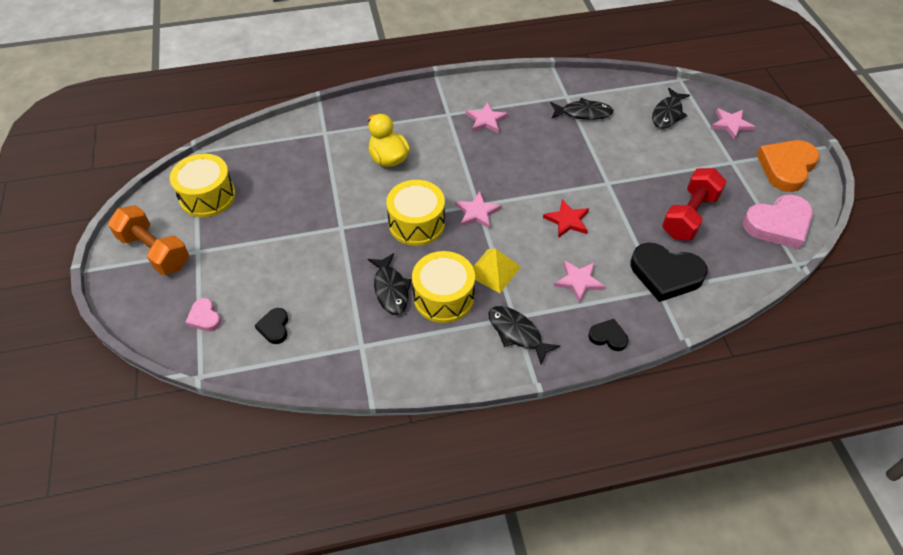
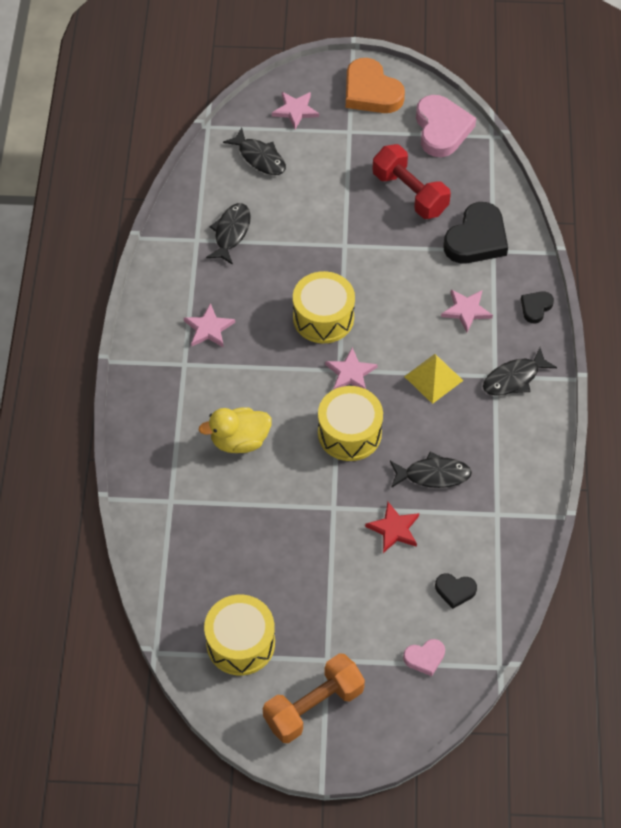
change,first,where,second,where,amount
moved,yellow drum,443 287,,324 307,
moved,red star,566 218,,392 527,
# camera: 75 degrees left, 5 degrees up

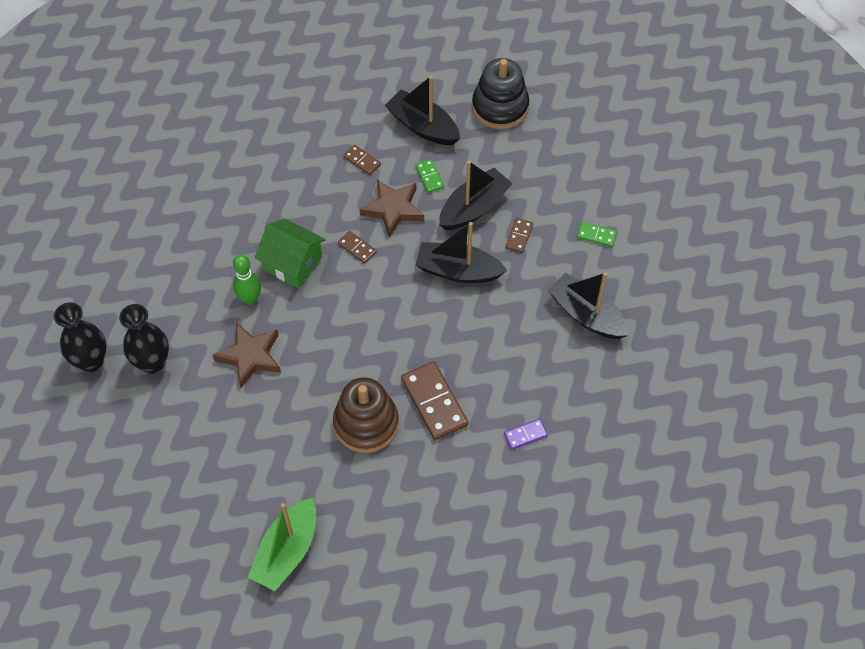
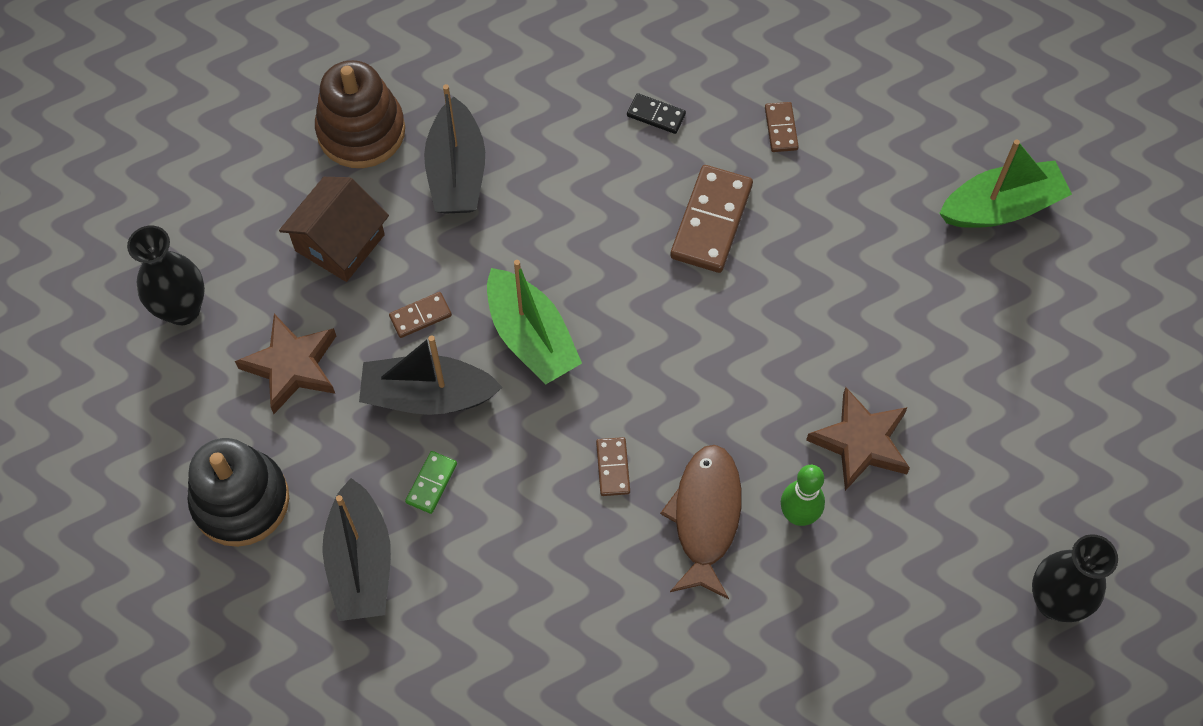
change,first,where,second,where,amount
moved,black vase,144 339,,166 275,
moved,brown stacking toy,366 415,,360 114,
moved,brown domino,362 160,,782 127,
moved,brown star,391 208,,285 364,
replaced,green house,290 253,brown fish,701 522,
replaced,green domino,597 234,brown house,334 229,
recoloured,black boat,461 252,green boat,534 322,
recoloured,purple domino,526 434,black domino,656 113,
# camera: 135 degrees left, 5 degrees up

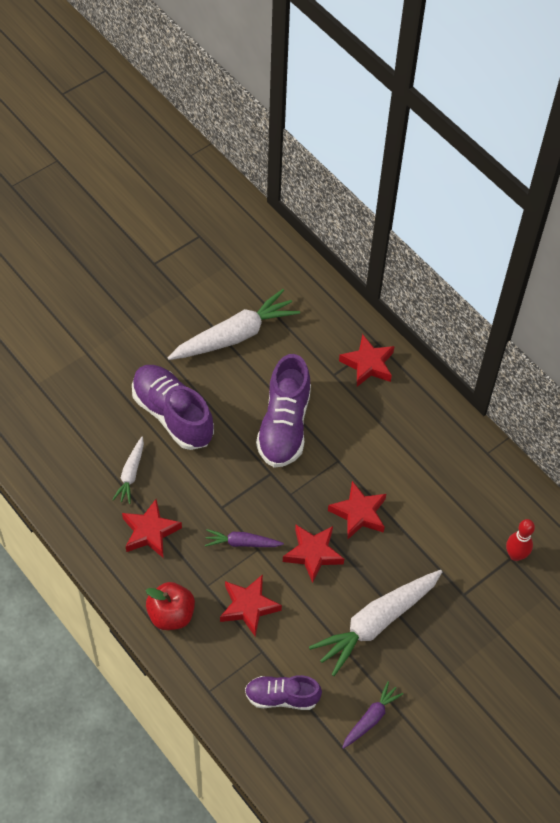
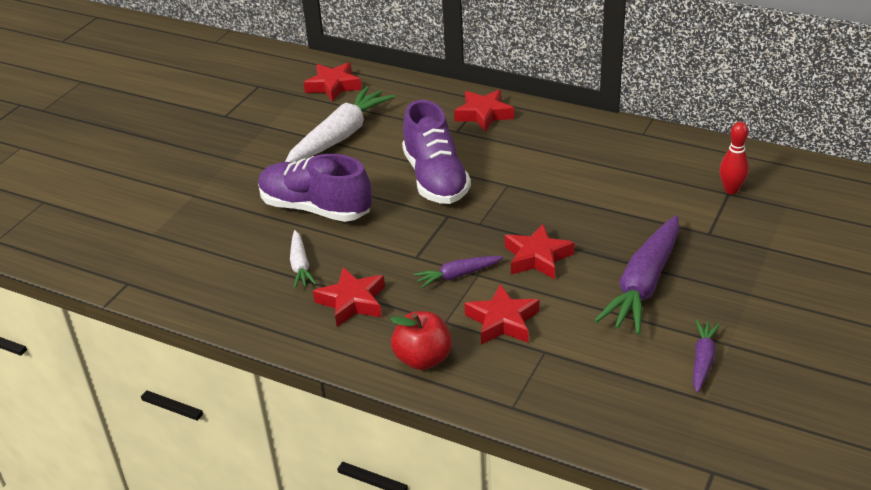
change,first,where,second,where,amount
removed,purple shoe,283 692,,,
moved,red star,357 510,,332 82,
recoloured,white carrot,375 623,purple carrot,637 274,
# camera: 20 degrees left, 20 degrees down

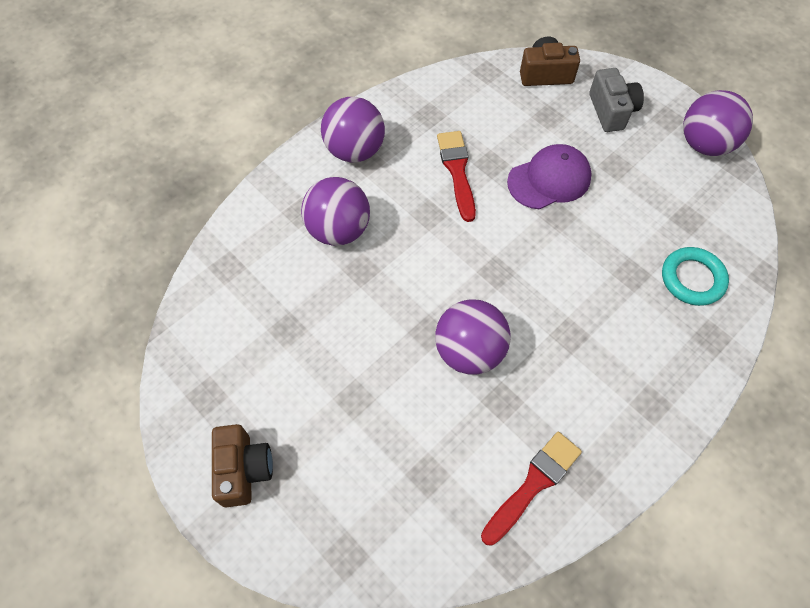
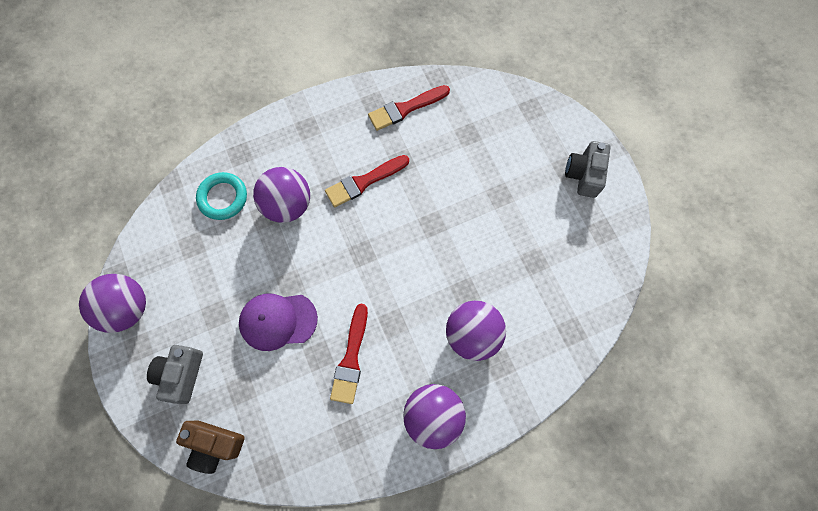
change,first,where,second,where,amount
added,,,red brush,367 181,
moved,purple ball,473 337,,281 195,
recoloured,brown camera,242 465,grey camera,588 169,
# camera: 160 degrees left, 10 degrees up

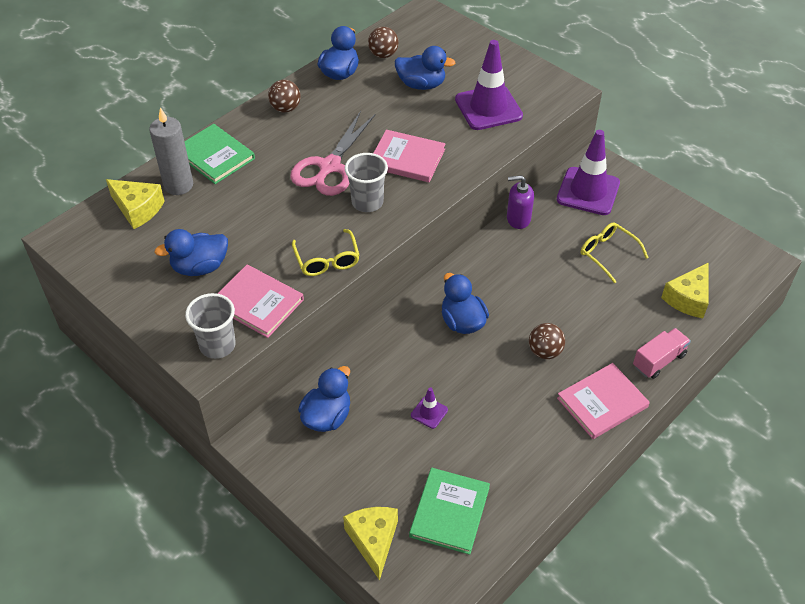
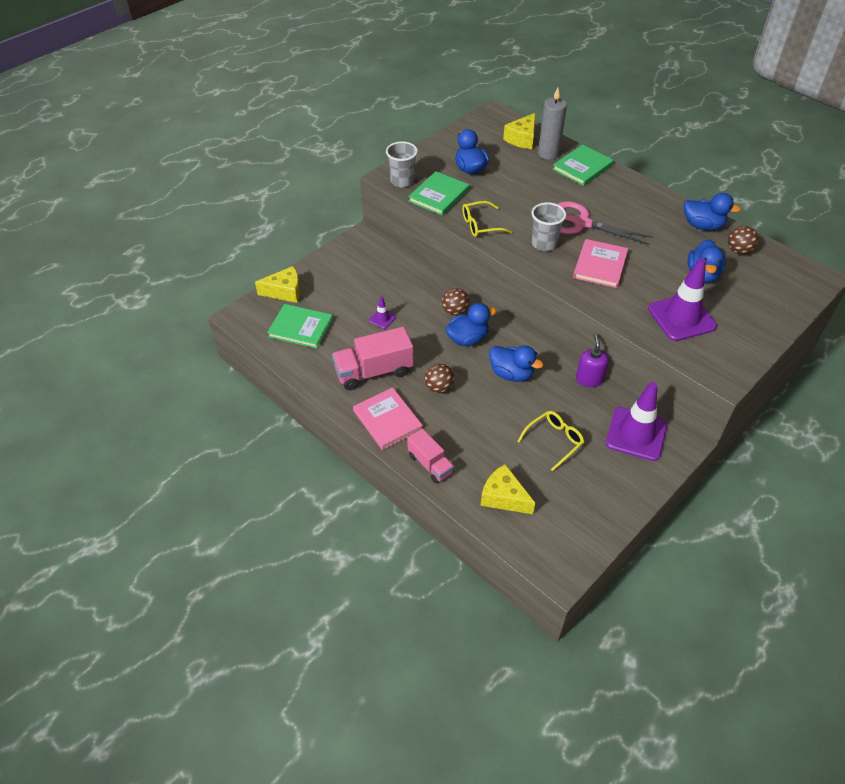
change,first,where,second,where,amount
added,,,pink truck,373 358,
moved,brown ball,284 96,,455 302,
moved,blue duck,324 399,,516 363,
recoloured,pink book,260 301,green book,438 193,
# camera: 90 degrees right, 0 degrees up

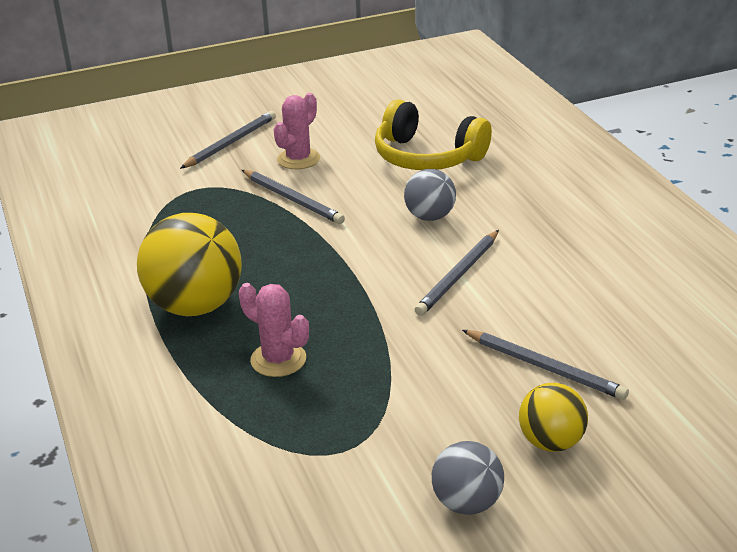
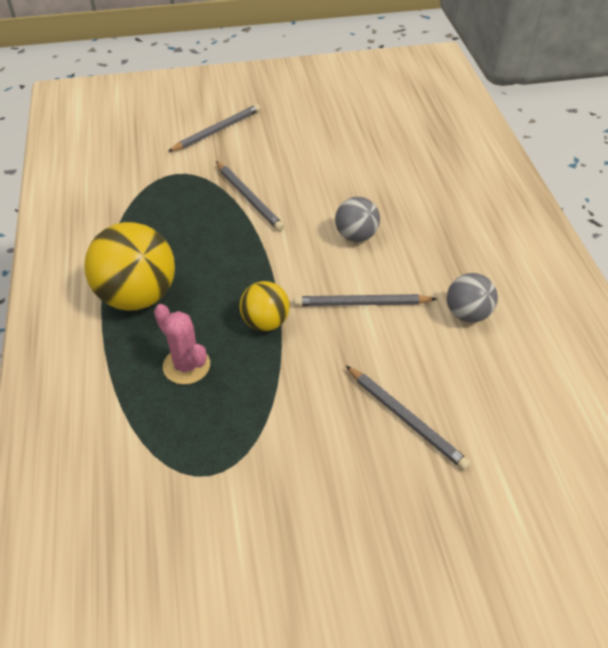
change,first,where,second,where,amount
removed,pink cactus,296 131,,,
removed,yellow headphones,433 135,,,
moved,grey ball,468 478,,472 297,
moved,yellow ball,553 417,,264 306,
turned,grey pencil,456 273,,365 300,45 degrees clockwise
# camera: 10 degrees right, 15 degrees up

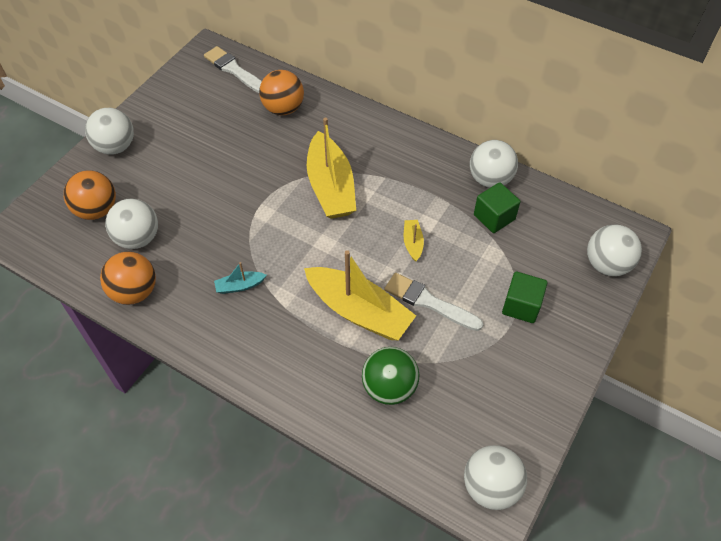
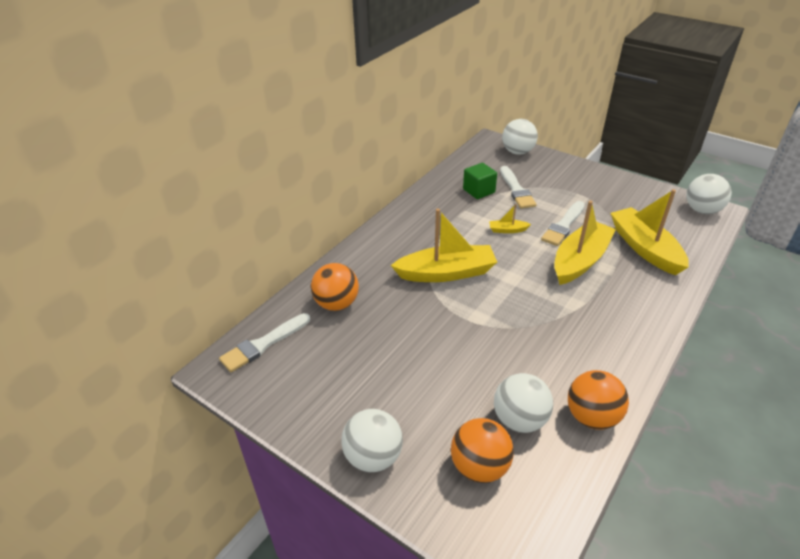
change,first,where,second,where,amount
removed,turquoise boat,240 278,,,
removed,white ball,494 164,,,
removed,green cube,525 297,,,
added,,,white brush,518 187,
replaced,green ball,390 376,yellow boat,650 232,
# camera: 85 degrees left, 15 degrees down

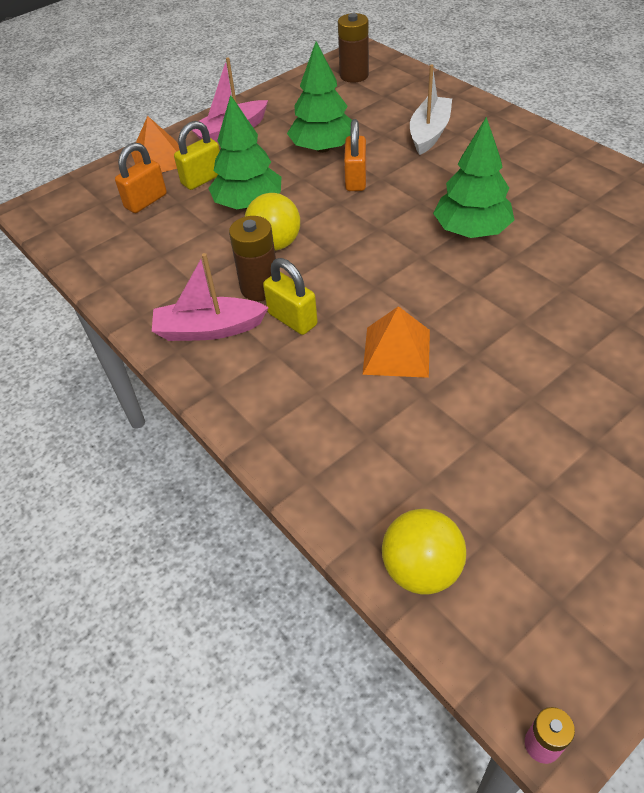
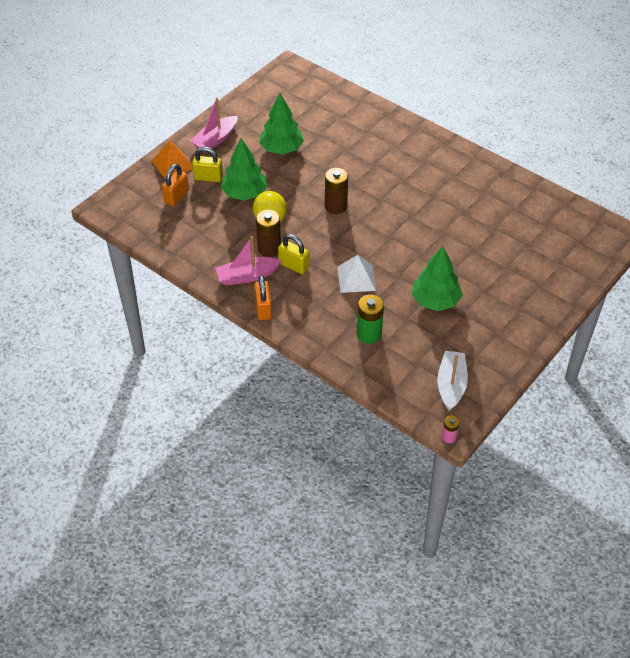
change,first,where,second,where,amount
removed,yellow ball,424 552,,,
added,,,green battery,370 319,
moved,brown battery,353 48,,336 191,
moved,orange padlock,355 155,,263 297,
moved,white boat,431 110,,452 381,
moved,green tree,473 177,,437 278,
recoloured,orange pyramid,396 342,white pyramid,356 274,
turned,yellow padlock,197 155,,207 164,60 degrees clockwise
# camera: 15 degrees left, 0 degrees up

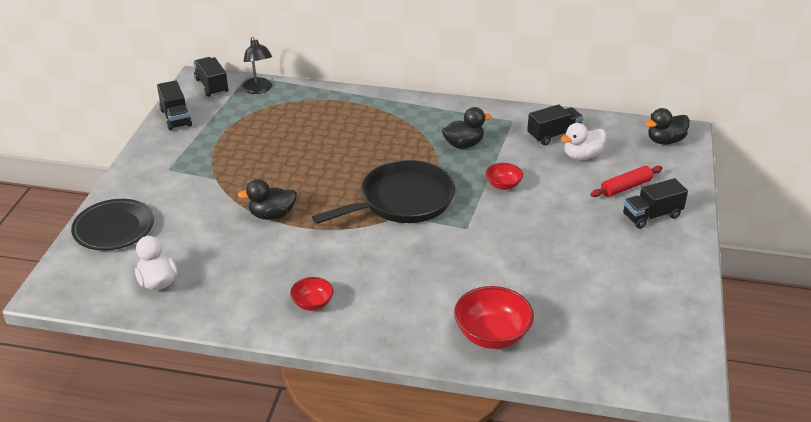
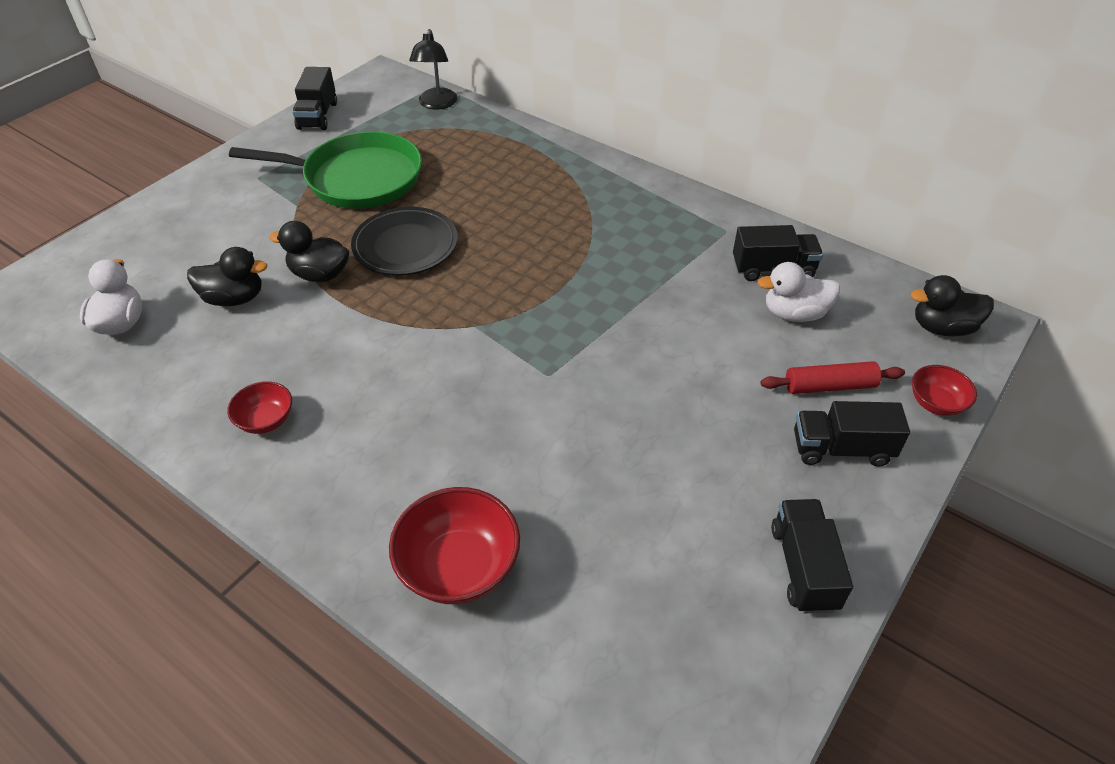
change,first,where,second,where,amount
removed,black pan,383 192,,,
added,,,green pan,325 170,
moved,black plate,112 225,,404 241,
moved,black truck,210 77,,812 556,
moved,black duck,467 128,,227 276,
moved,red bowl,504 176,,944 390,
# camera: 25 degrees right, 10 degrees up

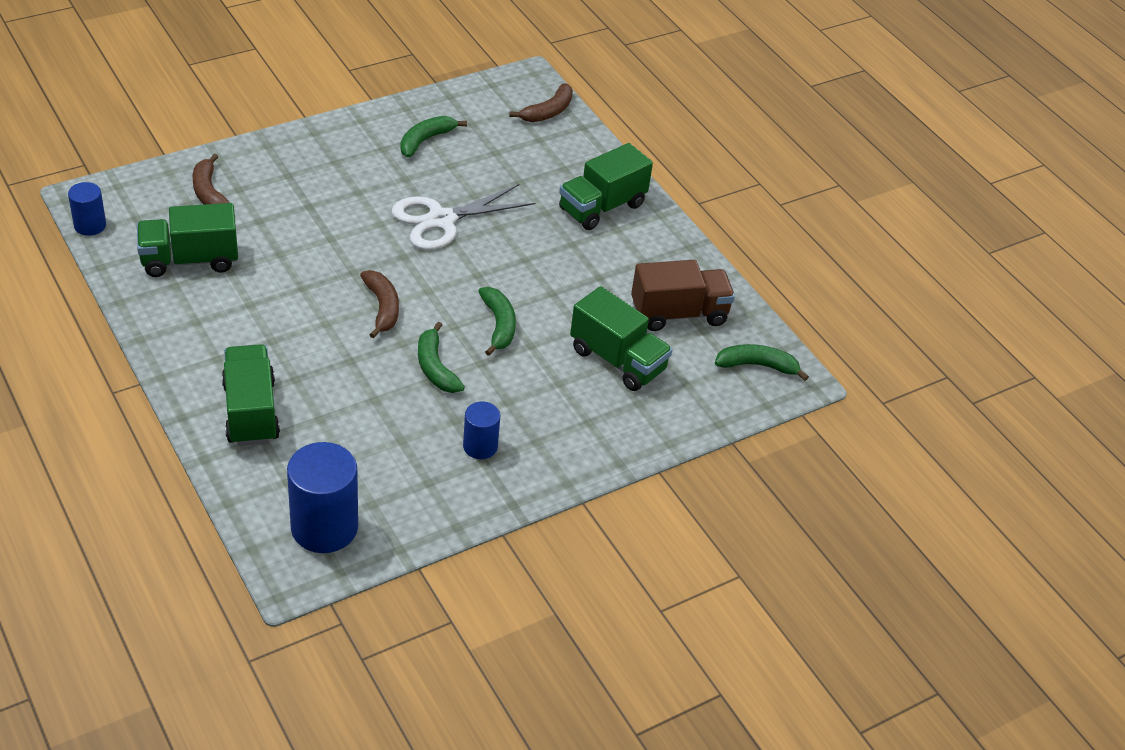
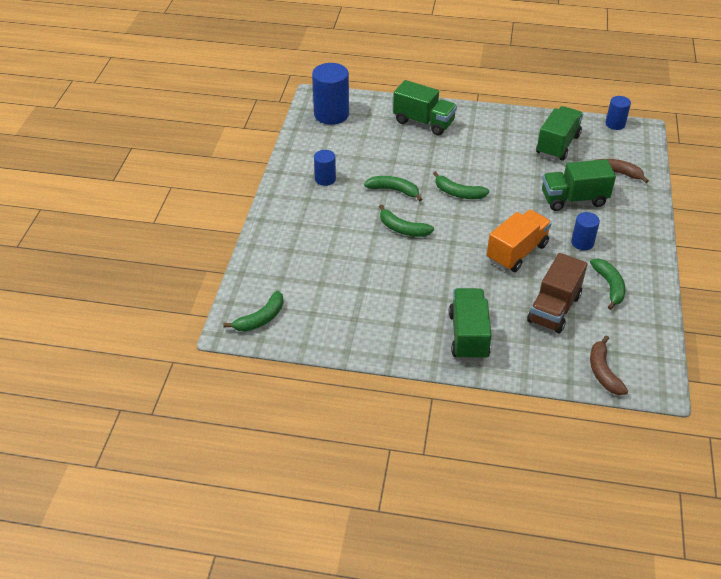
change,first,where,second,where,amount
added,,,blue cylinder,585 231,
moved,green truck,621 338,,579 185,
moved,brown truck,683 295,,557 293,
replaced,white scissors,463 217,orange truck,519 241,
recoloured,brown banana,379 304,green banana,461 185,
# camera: 135 degrees right, 0 degrees up

